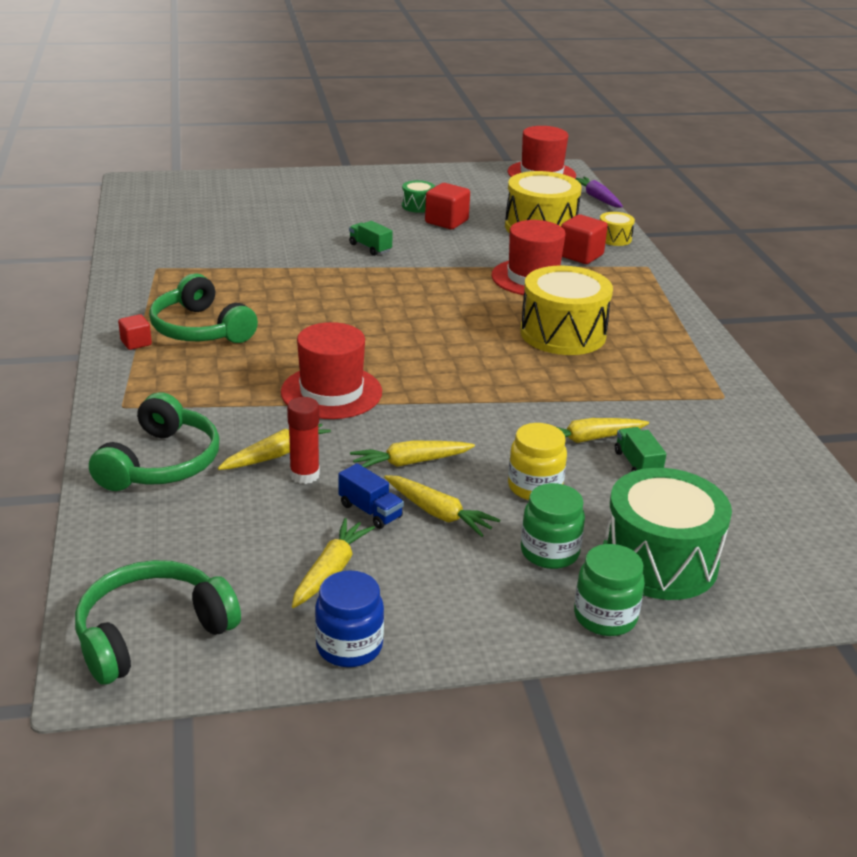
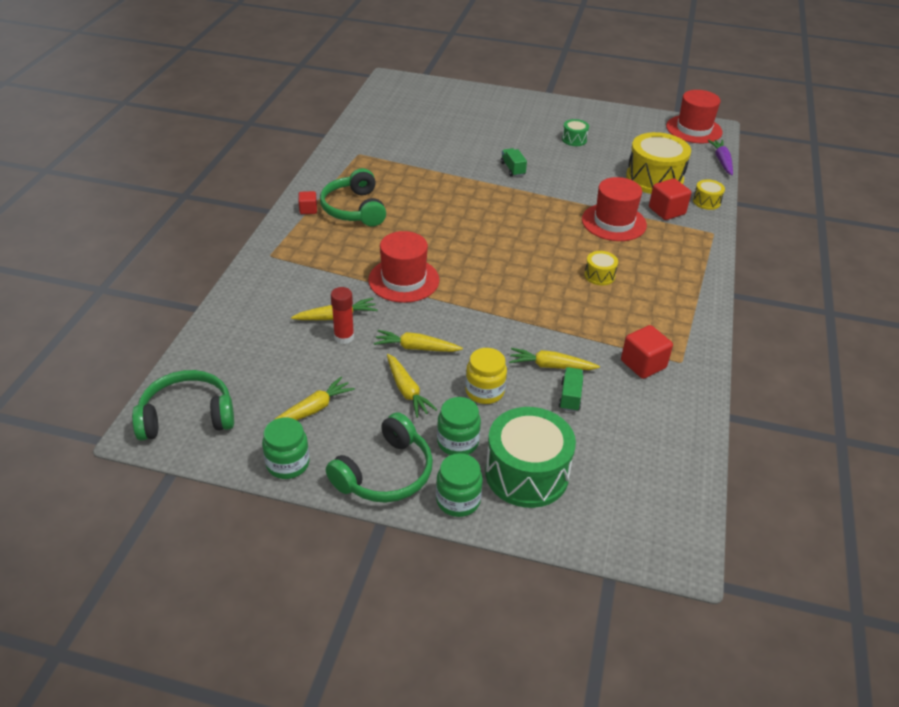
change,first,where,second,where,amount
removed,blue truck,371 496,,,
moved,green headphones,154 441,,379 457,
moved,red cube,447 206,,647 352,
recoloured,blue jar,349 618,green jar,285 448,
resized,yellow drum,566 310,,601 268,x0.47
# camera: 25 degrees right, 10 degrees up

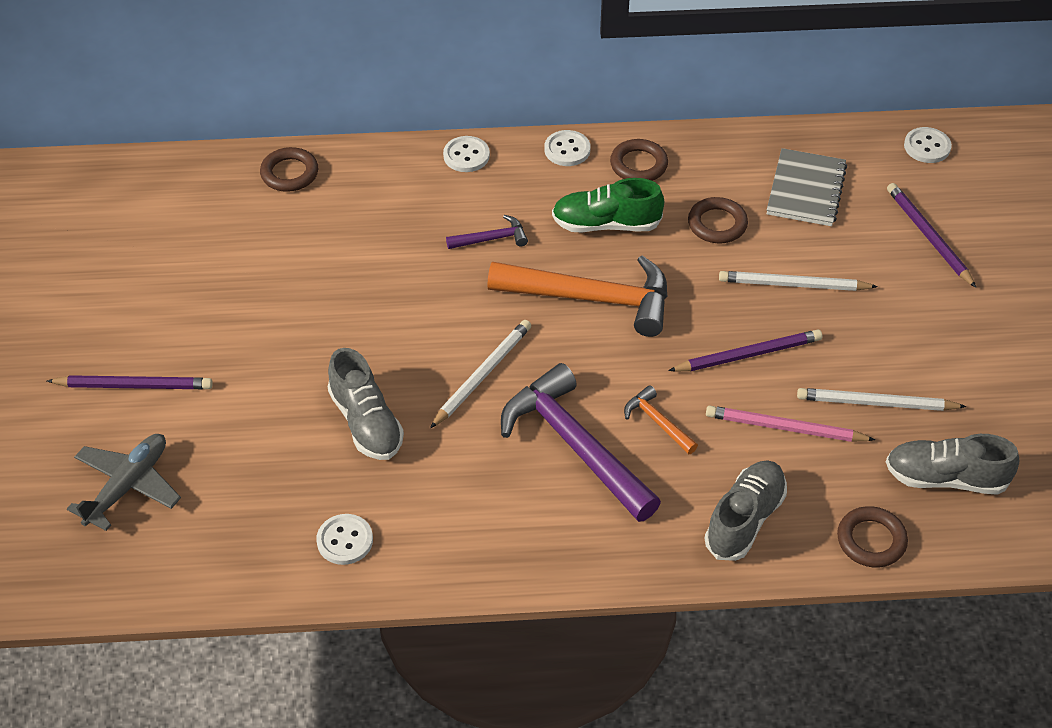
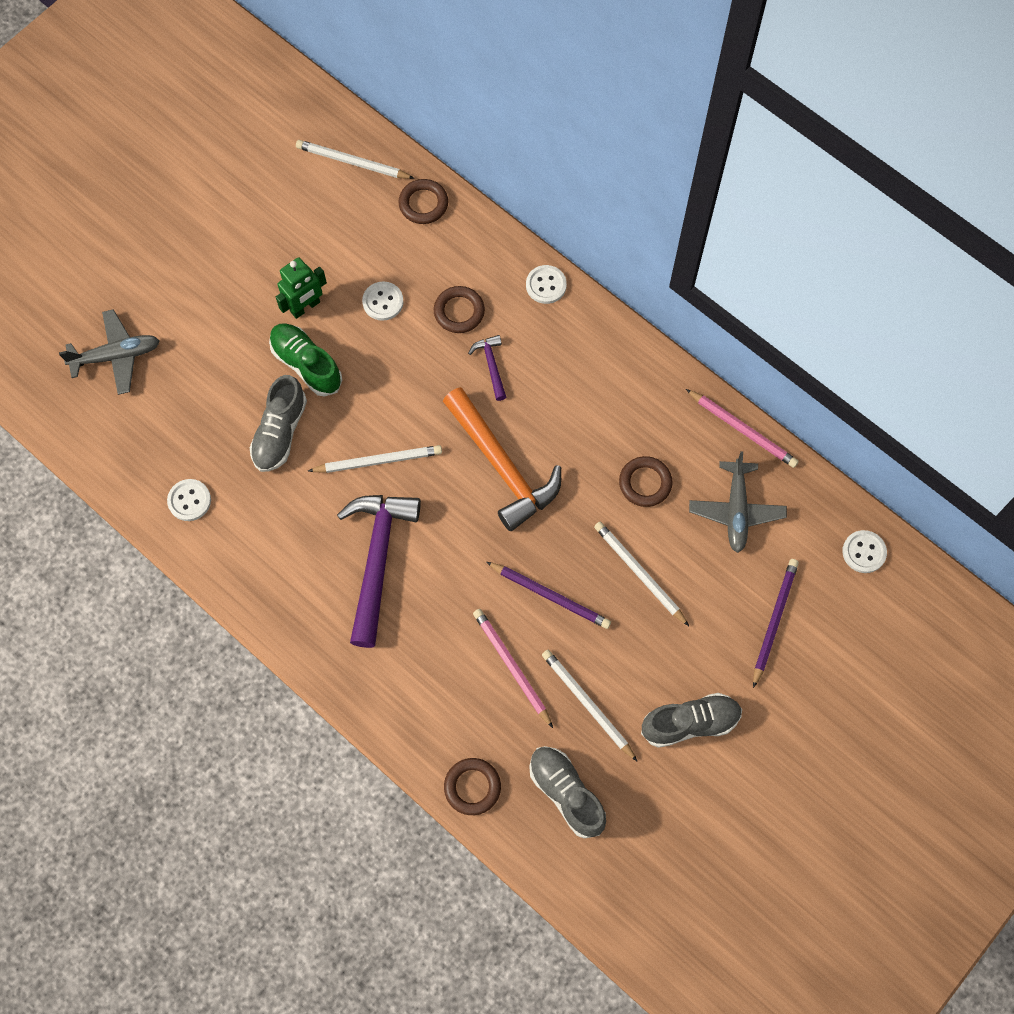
change,first,where,second,where,amount
removed,purple pencil,130 382,,,
removed,orange hammer,661 419,,,
added,,,green robot,301 288,
added,,,white pencil,355 159,
added,,,pink pencil,742 428,
moved,white button,567 148,,383 301,
moved,green shoe,608 205,,305 360,
moved,brown ring,639 160,,459 309,
moved,grey shoe,745 510,,691 720,
replaced,grey notebook,807 187,grey plane,738 502,
turned,purple hammer,487 232,,487 368,135 degrees counterclockwise
# camera: 45 degrees right, 20 degrees up

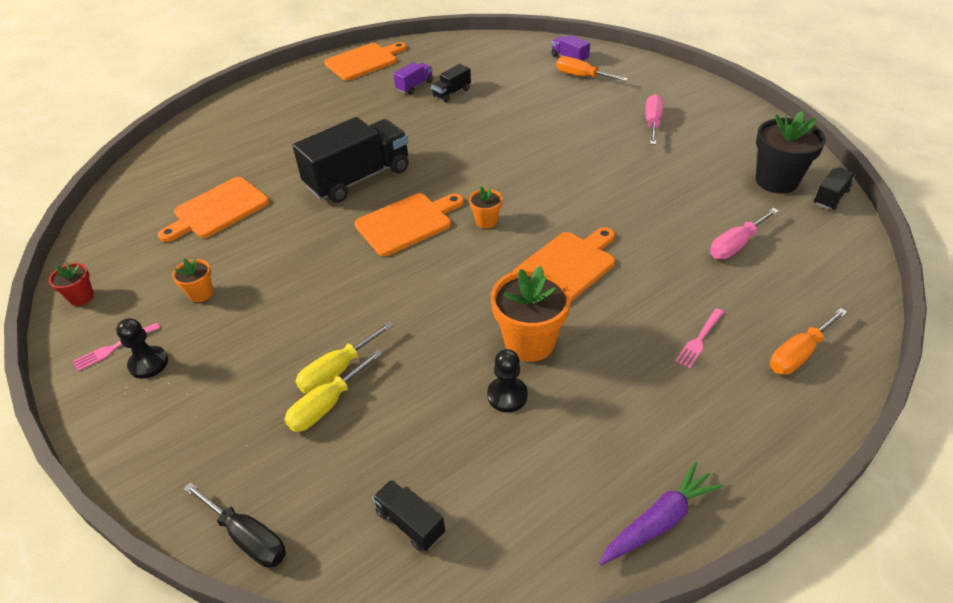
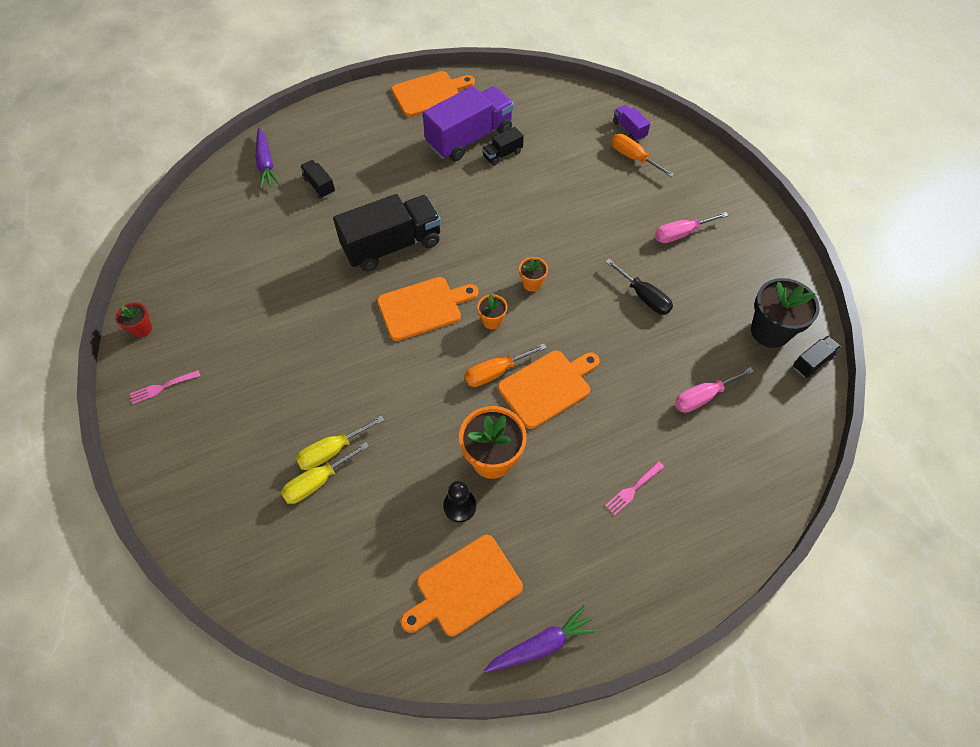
change,first,where,second,where,amount
removed,black pawn,142 348,,,
added,,,purple carrot,267 158,
moved,orange cutting board,213 209,,462 586,
moved,orange flower pot,192 280,,533 274,
moved,black screwdriver,234 525,,639 287,
moved,black truck,408 515,,317 179,
moved,orange screwdriver,808 341,,505 365,
turned,pink screwdriver,654 119,,692 227,135 degrees counterclockwise
resized,purple truck,413 78,,468 123,x2.21
# camera: 10 degrees right, 15 degrees up

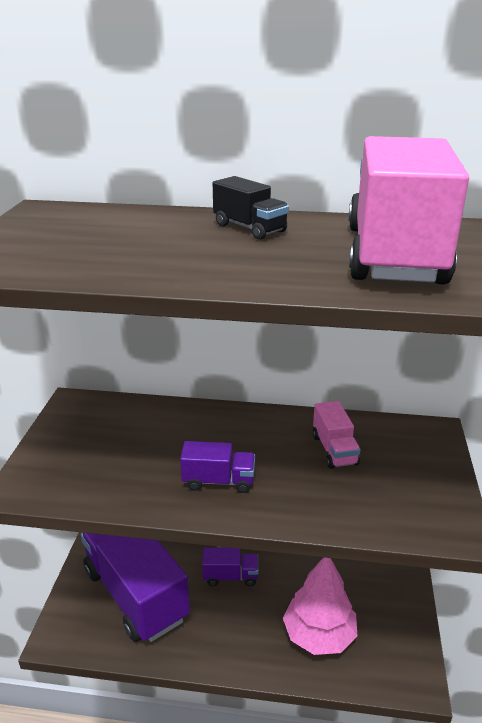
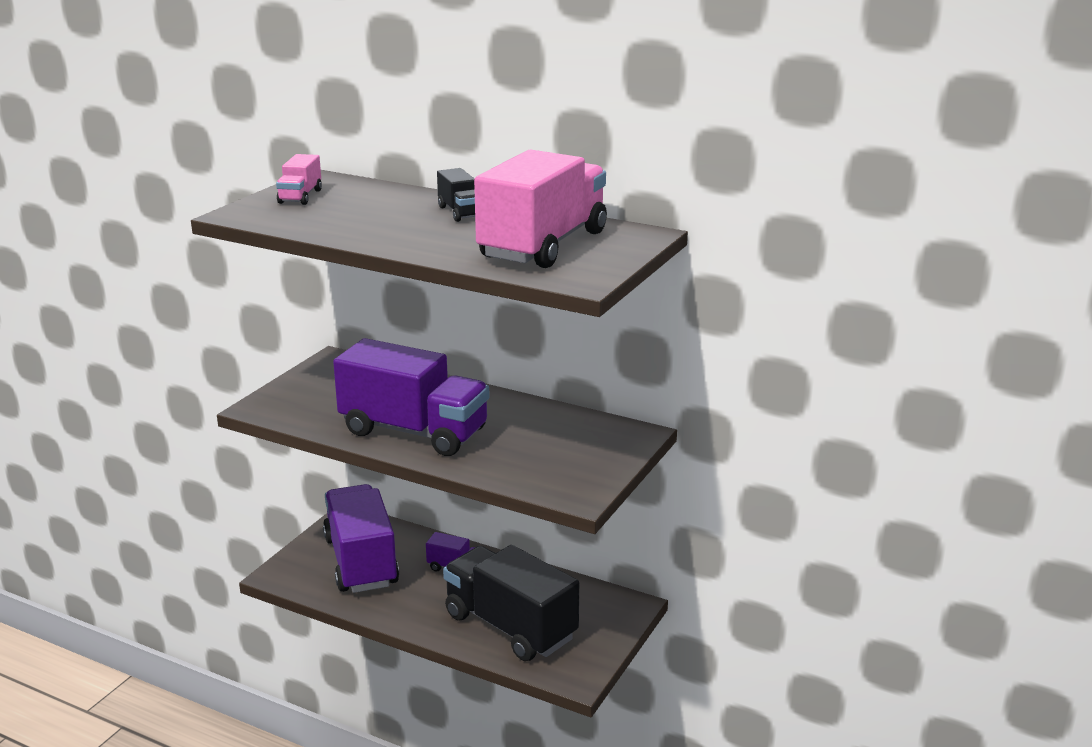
change,first,where,second,where,amount
moved,pink truck,337 435,,299 179,
replaced,pink tree,320 606,black truck,511 603,
resized,purple truck,217 467,,411 397,x2.27
# camera: 20 degrees right, 5 degrees down

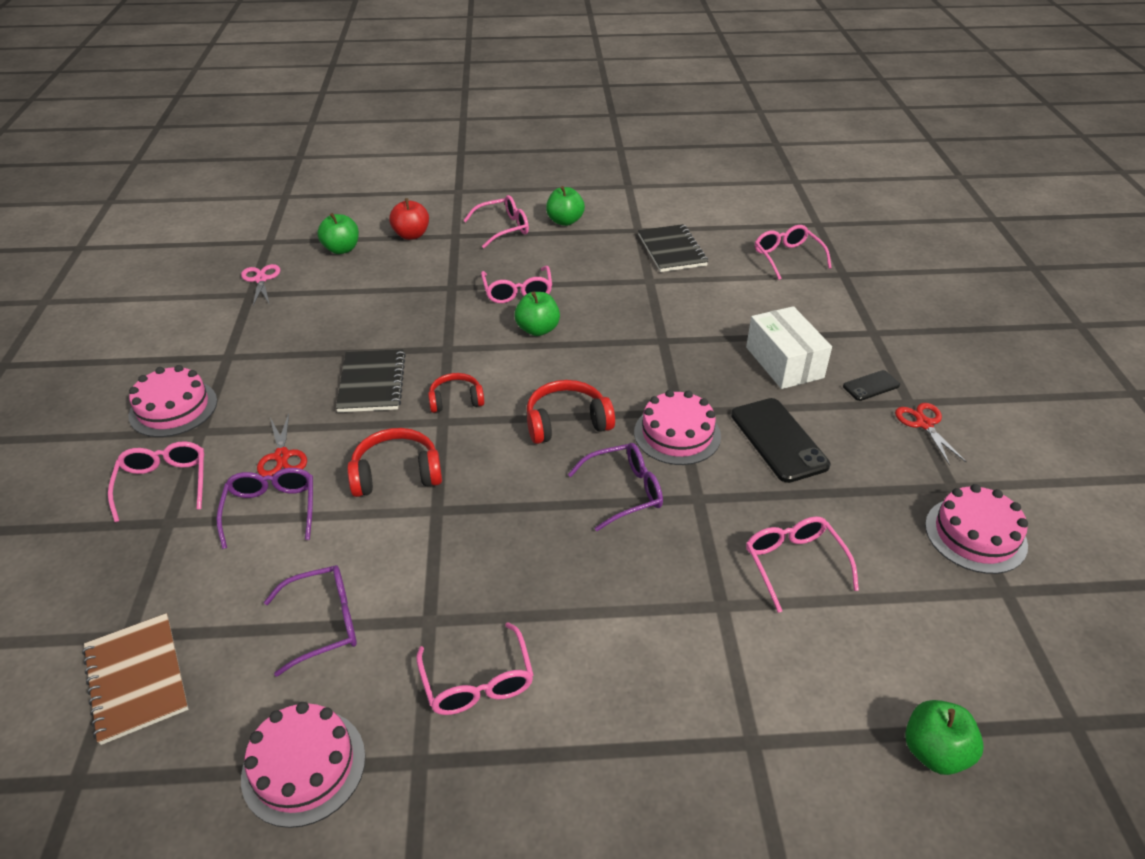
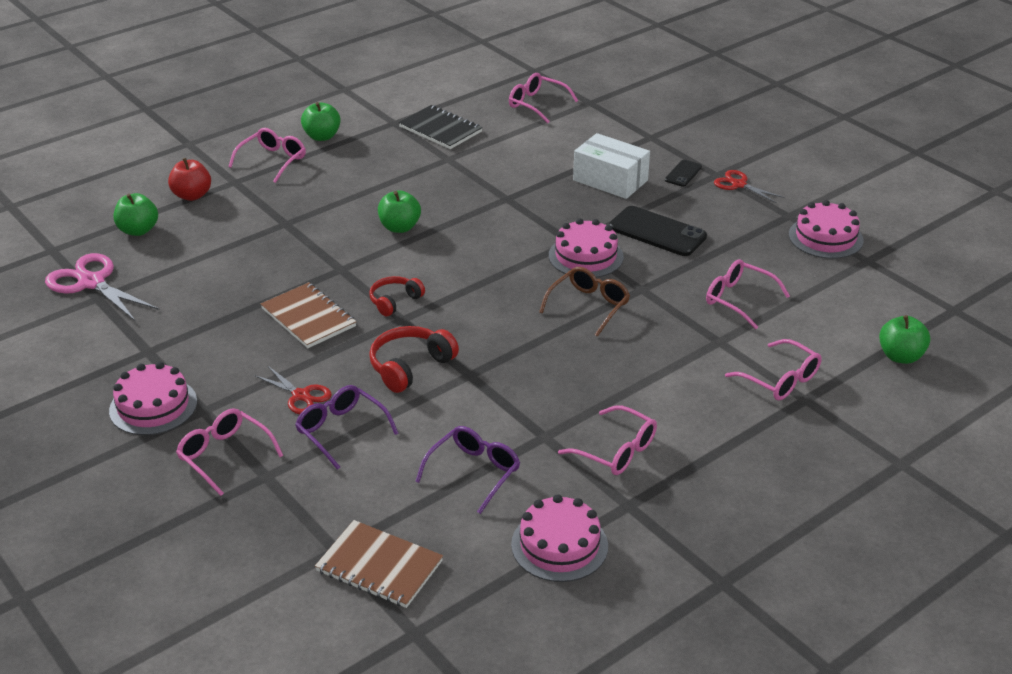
change,first,where,second,where,amount
removed,red headphones,570 412,,,
moved,pink glasses,516 284,,773 370,
recoloured,black notebook,371 380,brown notebook,308 315,
recoloured,purple glasses,615 487,brown glasses,584 302,
resized,pink scissors,260 285,,102 287,x1.67
# camera: 35 degrees left, 5 degrees down

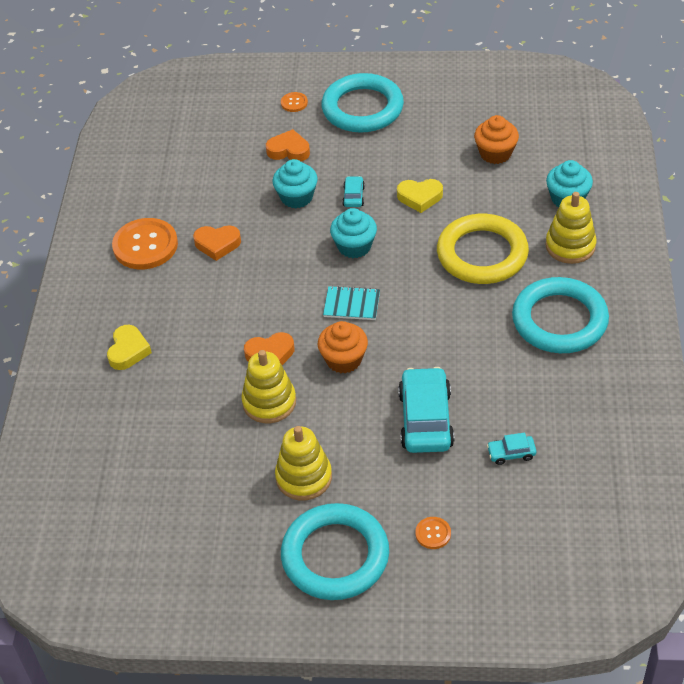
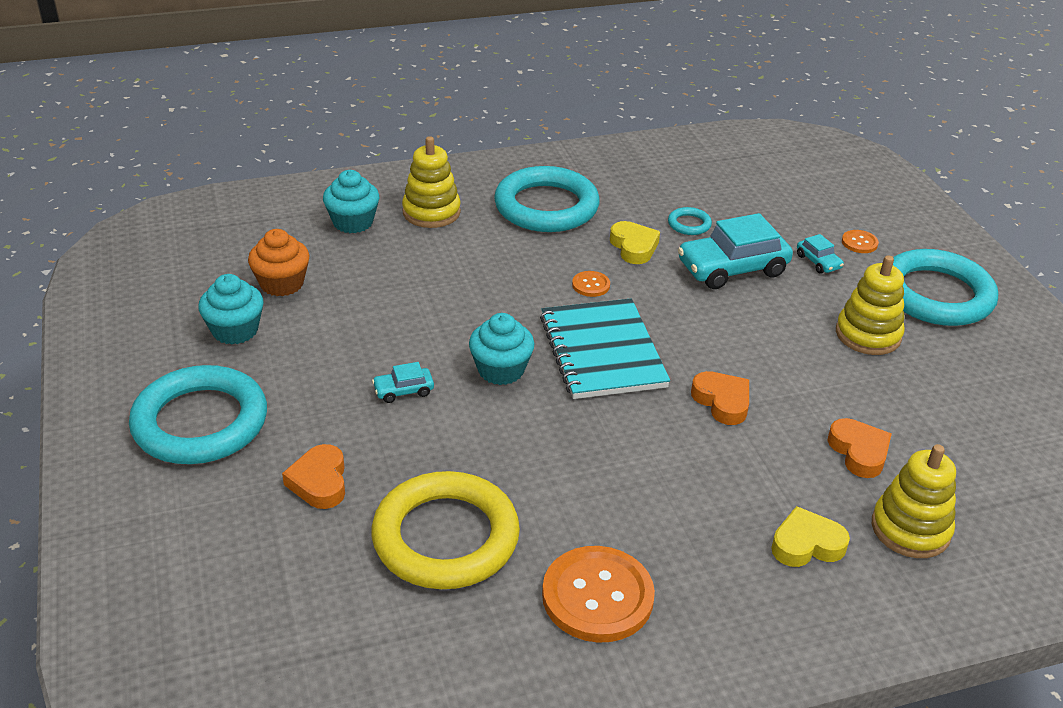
change,first,where,second,where,amount
removed,orange cupcake,343 347,,,
added,,,turquoise ring,690 221,
moved,orange heart,217 243,,860 448,
moved,yellow stacking toy,268 386,,914 501,
moved,turquoise cupcake,295 183,,230 309,
moved,orange button,294 102,,591 284,
moved,yellow heart,420 196,,635 242,
moved,yellow ring,483 249,,446 530,
moved,turquoise car,511 449,,820 254,
resized,turquoise notebook,351 303,,605 348,x1.93
# camera: 115 degrees left, 10 degrees down

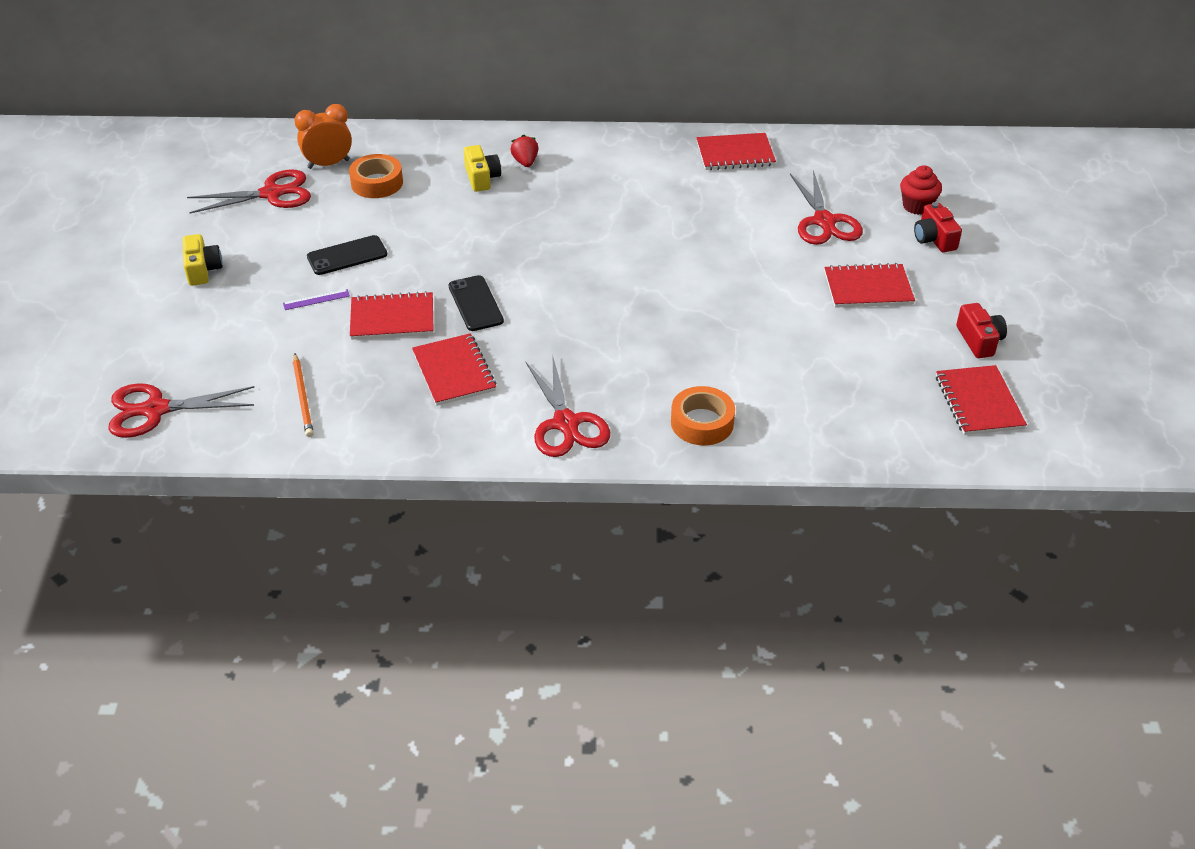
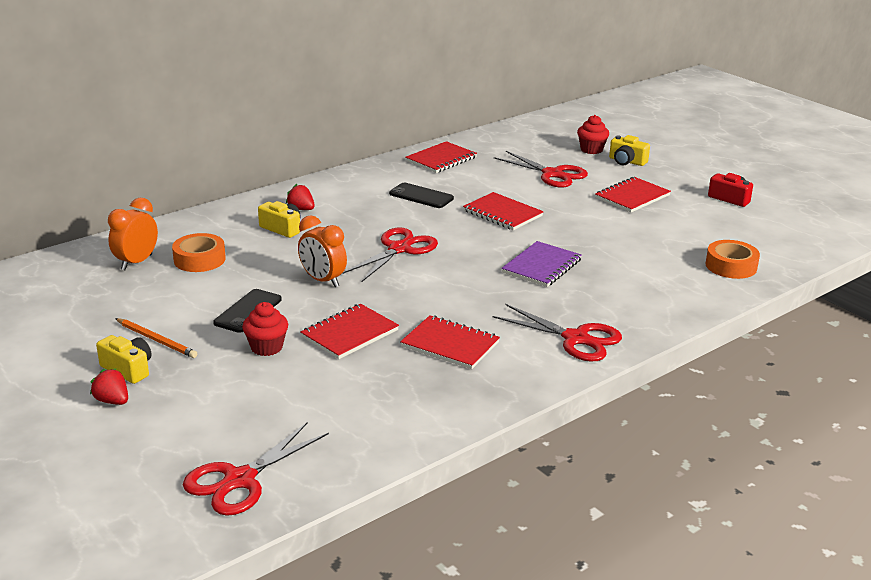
change,first,where,second,where,amount
added,,,red strawberry,109 386,
added,,,orange clock,322 251,
added,,,purple notebook,542 264,
moved,red scissors,249 191,,390 254,
moved,orange pencil,303 395,,156 338,
moved,black phone,476 303,,421 195,
moved,orange tape,703 415,,732 259,
moved,red notebook,981 400,,503 211,
replaced,purple ruler,316 299,red cupcake,265 329,
recoloured,red camera,938 227,yellow camera,629 150,
# camera: 40 degrees left, 15 degrees down

